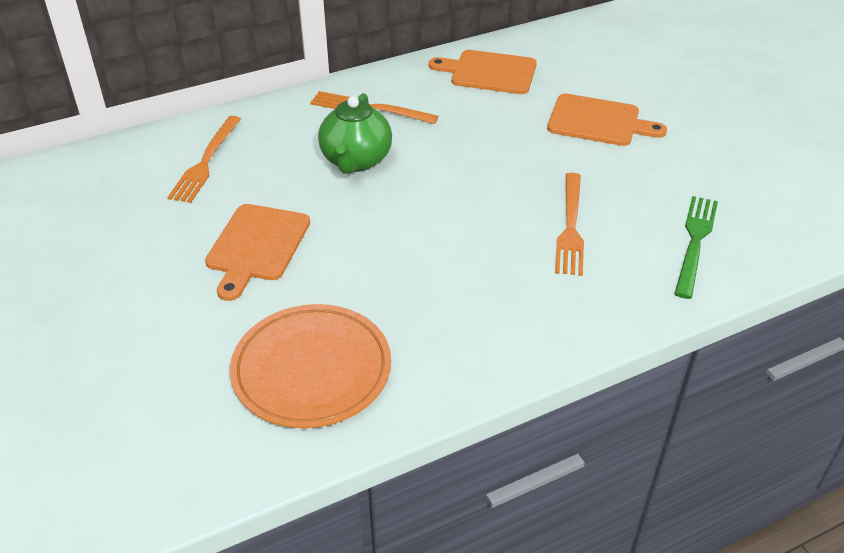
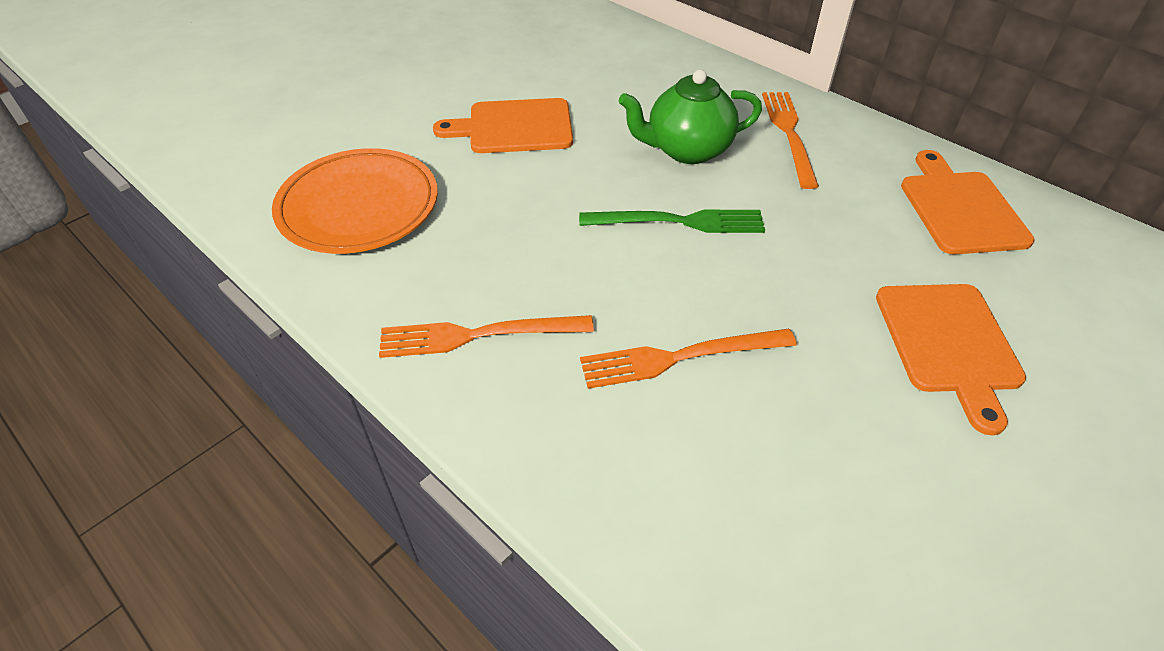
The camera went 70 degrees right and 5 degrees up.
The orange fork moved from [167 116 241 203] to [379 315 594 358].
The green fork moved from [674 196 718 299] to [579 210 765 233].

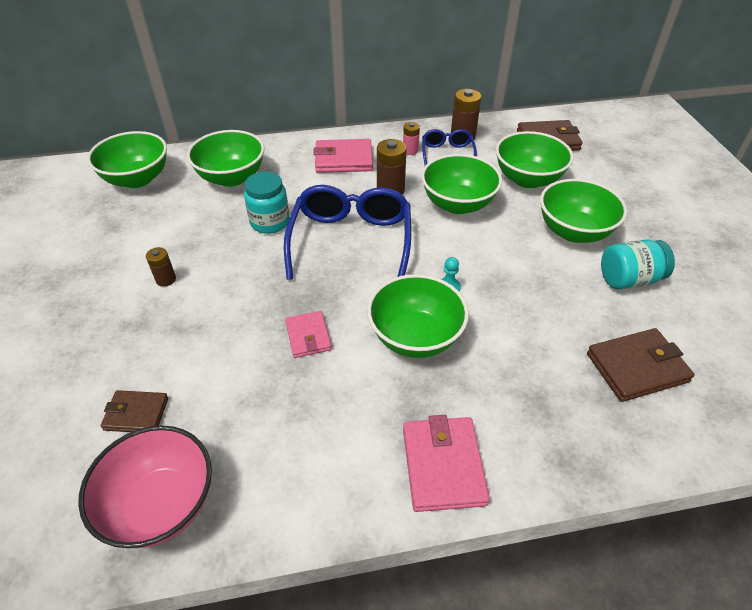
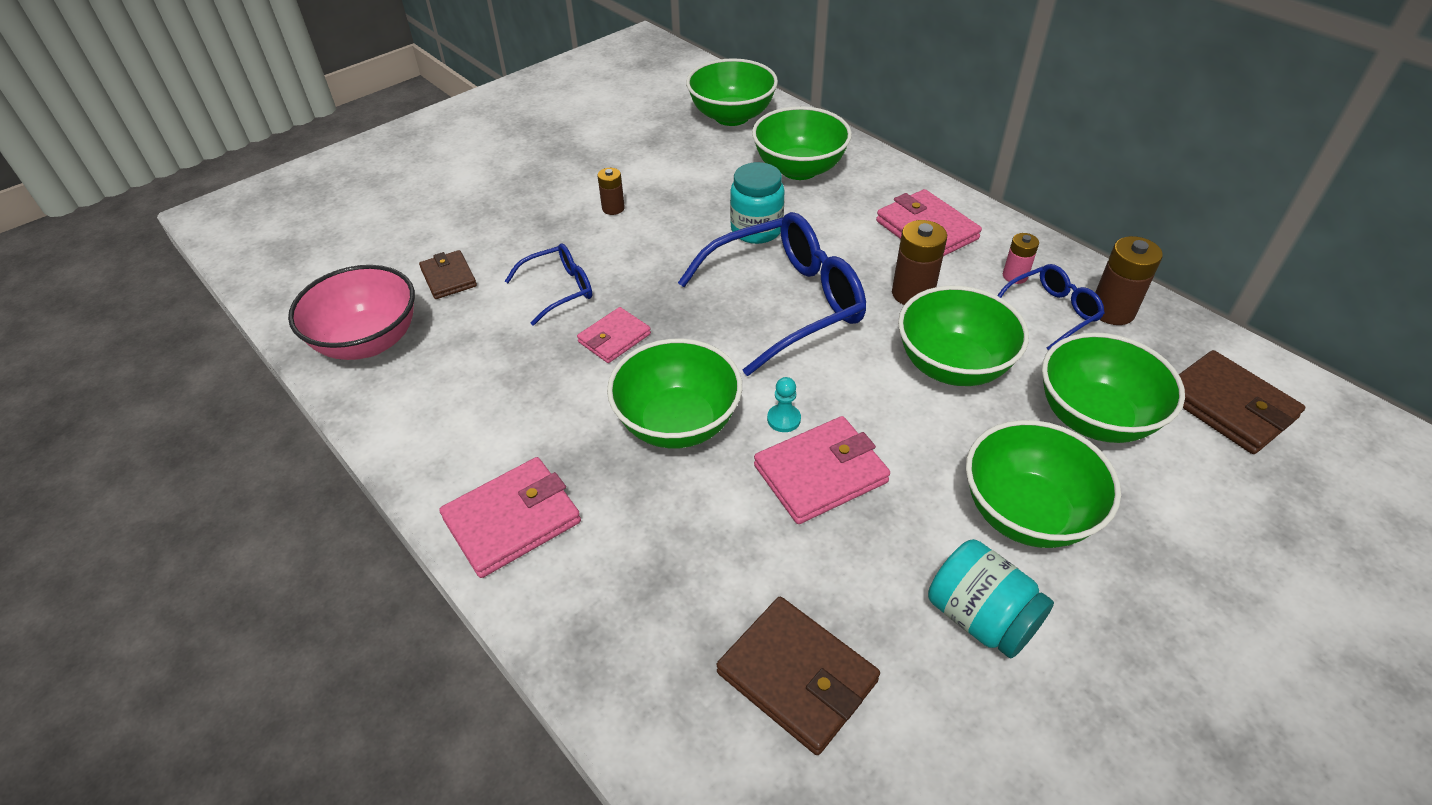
The camera went 60 degrees right and 0 degrees up.
The cobalt eyeglasses at [505 243 592 326] appeared.
The pink billfold at [754 416 890 524] appeared.

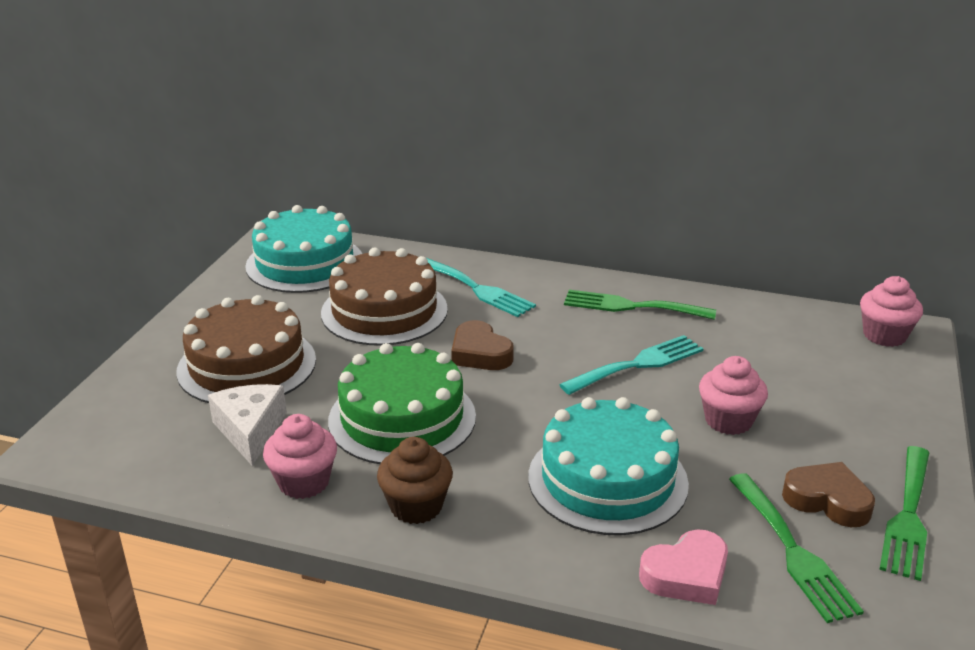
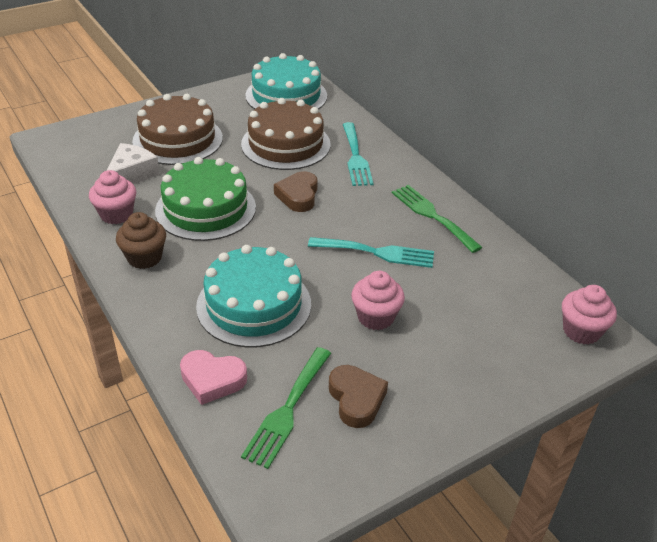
The camera went 40 degrees right and 10 degrees up.
The green fork at [879 446 929 581] disappeared.

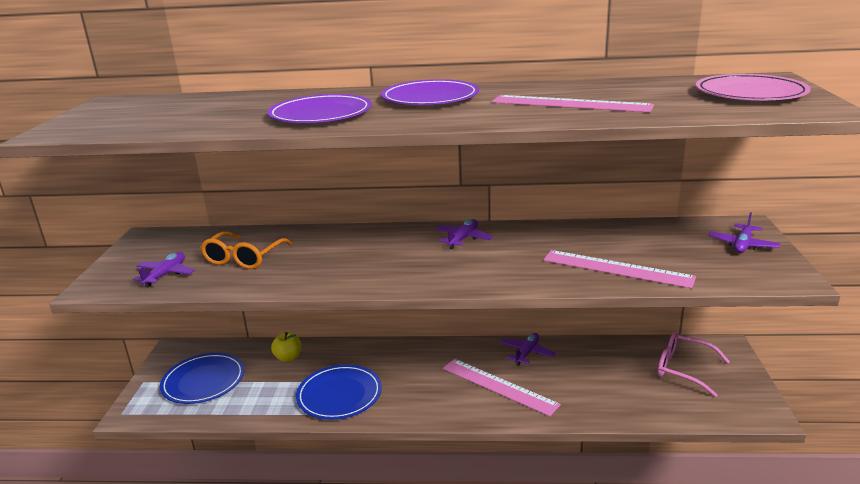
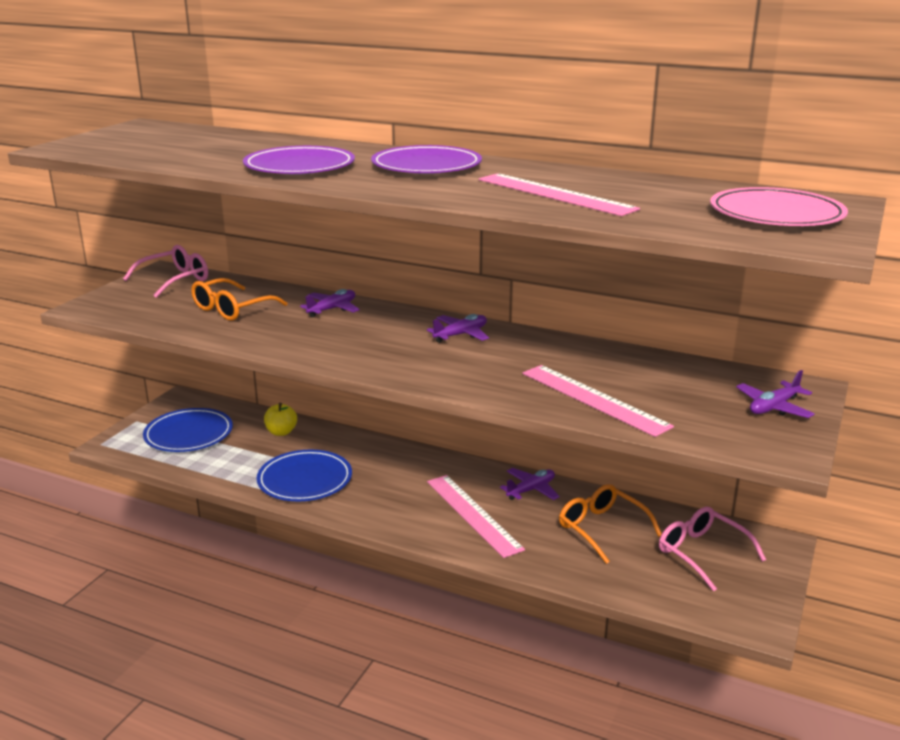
The camera went 20 degrees right and 0 degrees up.
The royal purple aeroplane moved from [133 252 195 288] to [300 289 360 318].
The pink eyeglasses at [123 245 208 298] appeared.
The orange eyeglasses at [559 484 662 564] appeared.

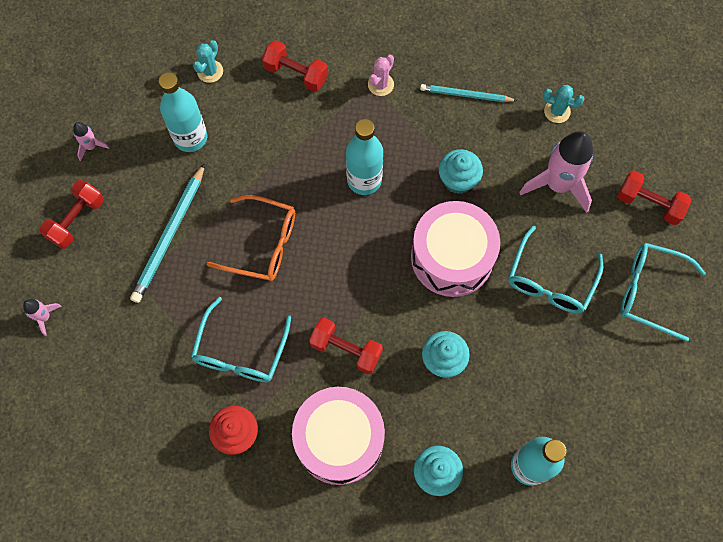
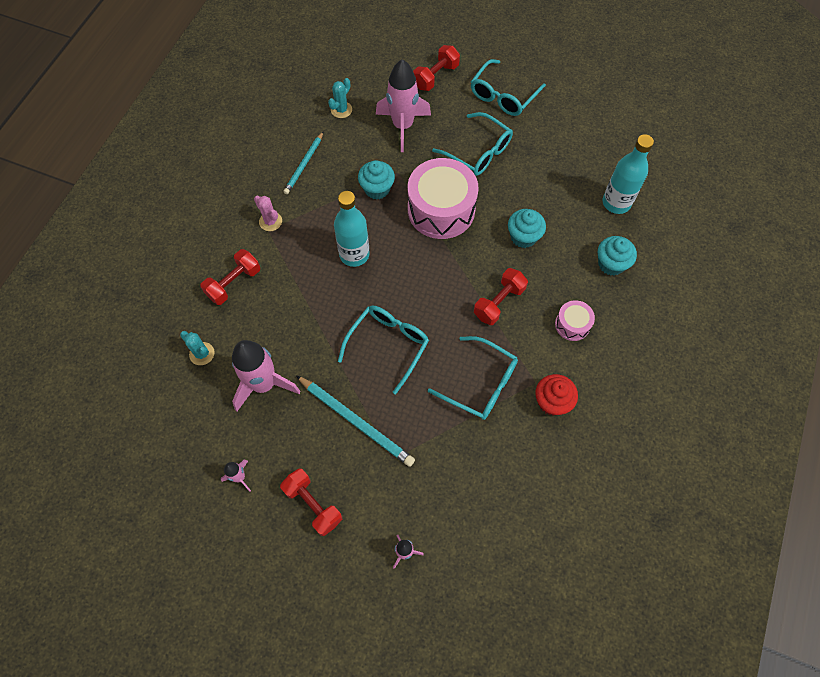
The camera went 75 degrees left and 5 degrees down.
The teal drink bottle at [158 72 207 152] was replaced by the pink spaceship at [232 340 300 411].
The orange eyeglasses at [207 195 295 281] became the teal eyeglasses at [338 306 429 394].
The pink drum at [292 387 385 485] changed to 0.48 times the size.

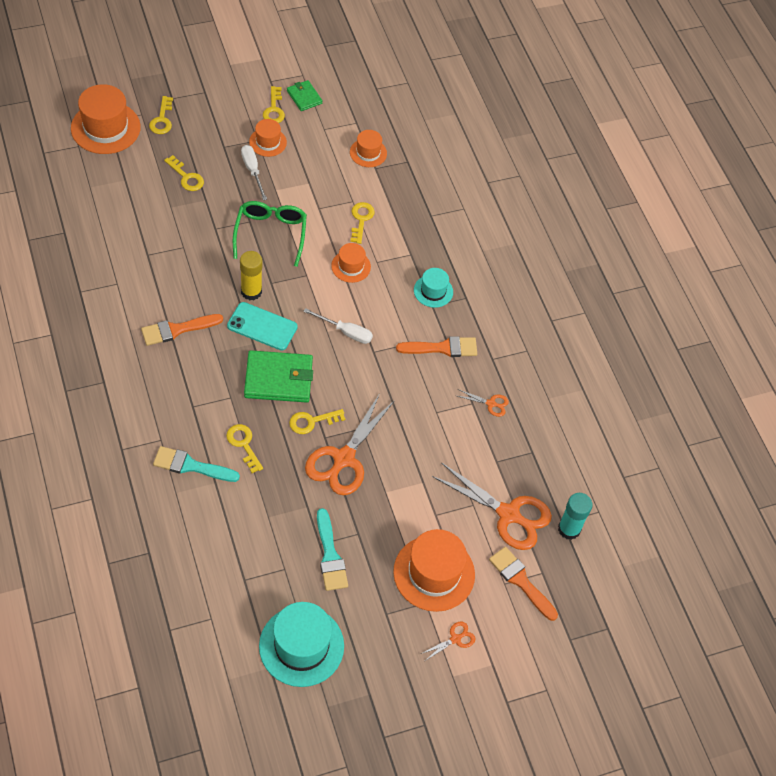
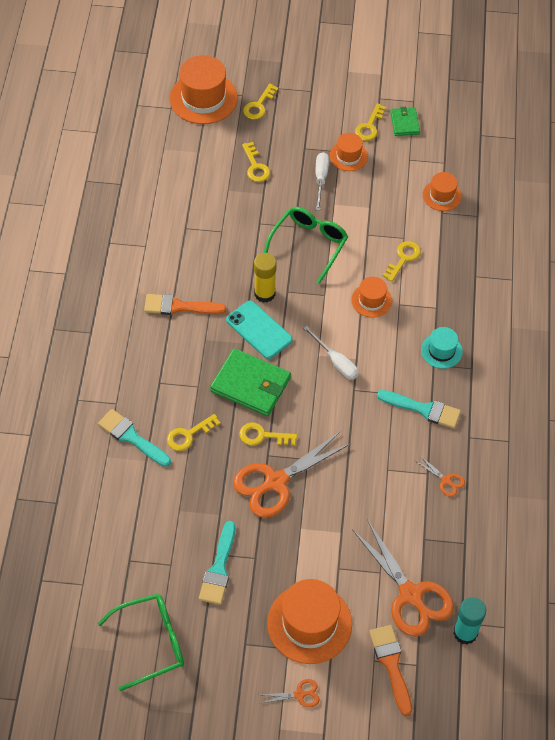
The camera went 30 degrees right and 0 degrees up.
The bright yellow latchkey at [226 424 263 473] turned 120 degrees counterclockwise.
The teal top hat at [259 602 344 687] was replaced by the green eyeglasses at [97 594 184 691].
The orange brush at [396 336 477 357] became the teal brush at [377 390 461 429].

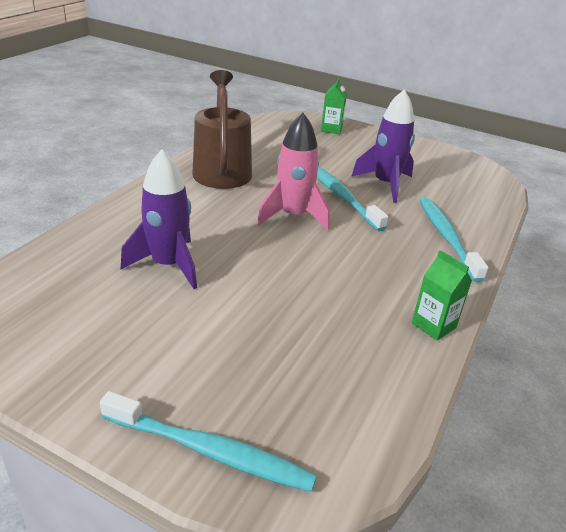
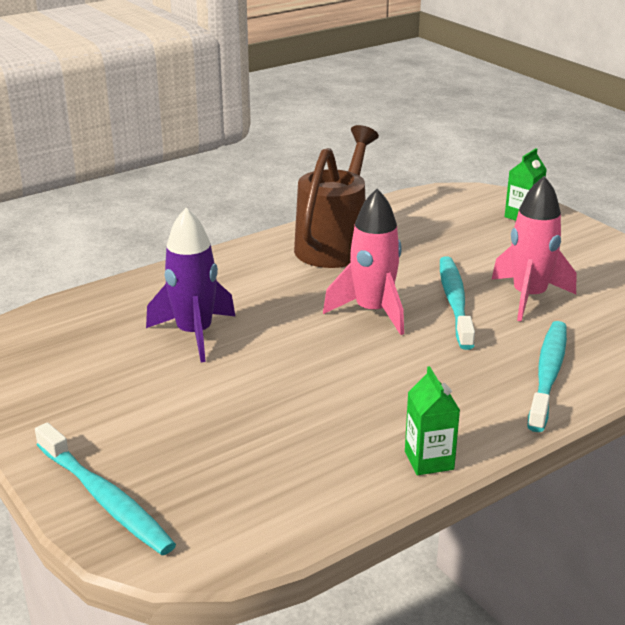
The camera went 30 degrees right and 5 degrees down.
The royal purple spaceship at [351 90 415 203] became the pink spaceship at [491 176 576 321].

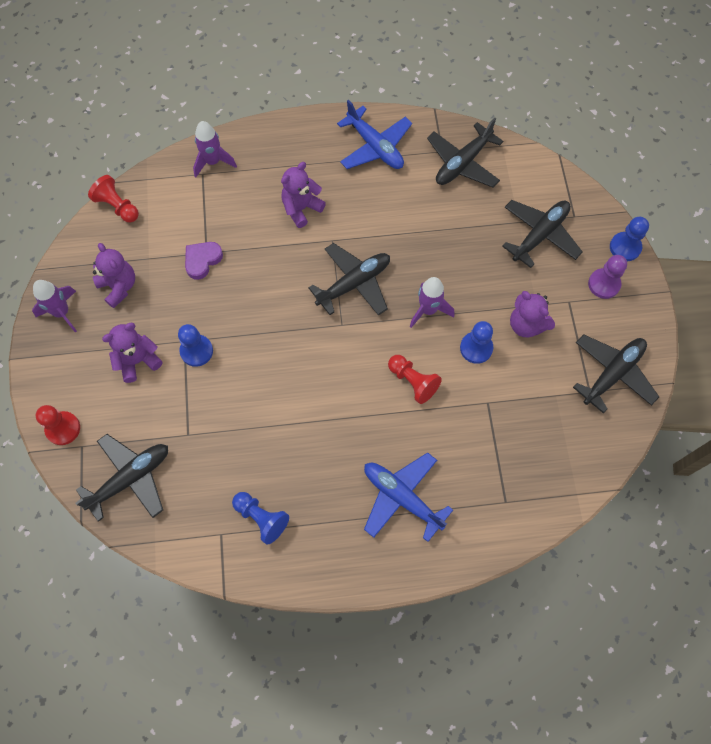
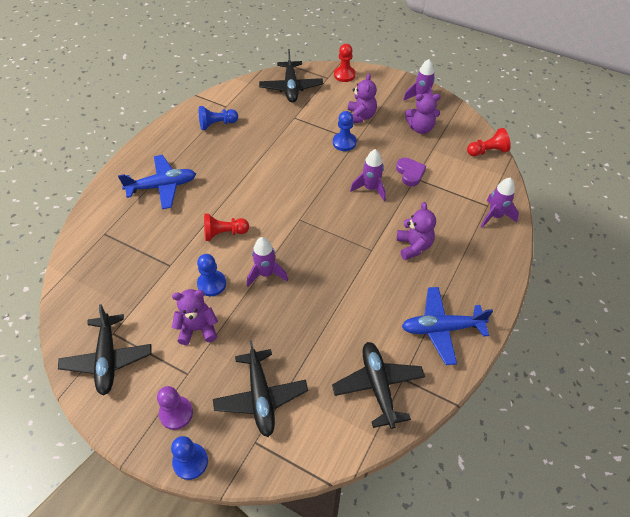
The camera went 125 degrees right and 15 degrees down.
The jet-black aeroplane at [308 243 390 316] disappeared.
The royal purple spaceship at [350 149 386 201] appeared.

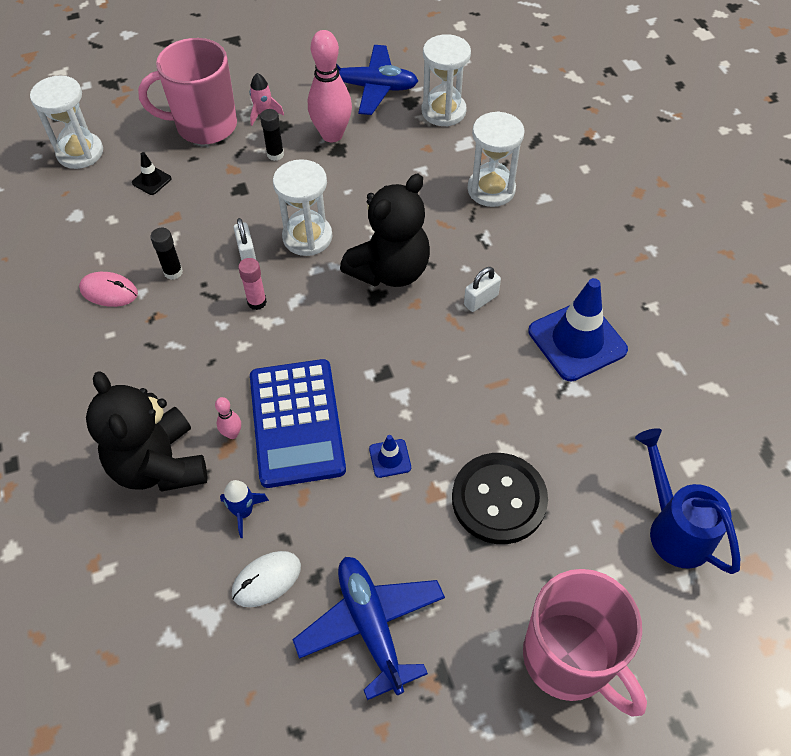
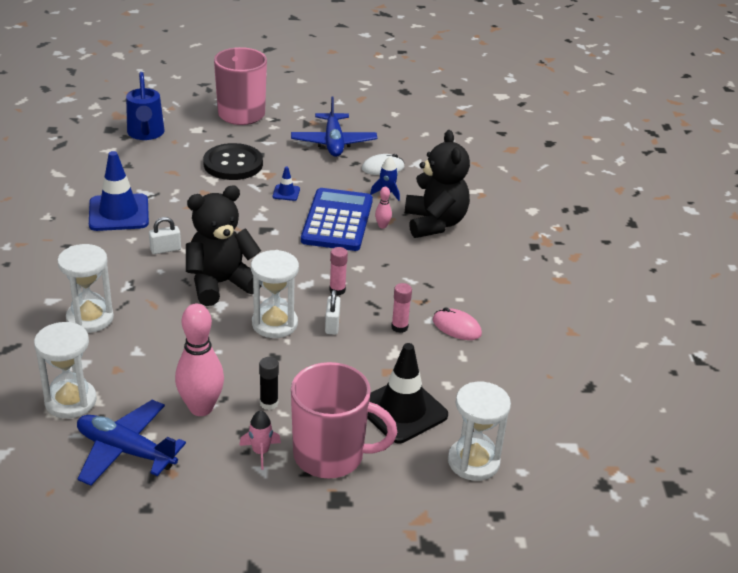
The camera went 165 degrees left and 20 degrees down.
The jet-black road cone at [132 152 172 195] changed to 2.23 times the size.
The jet-black stick of glue at [150 228 183 280] became the pink stick of glue at [391 283 412 333].

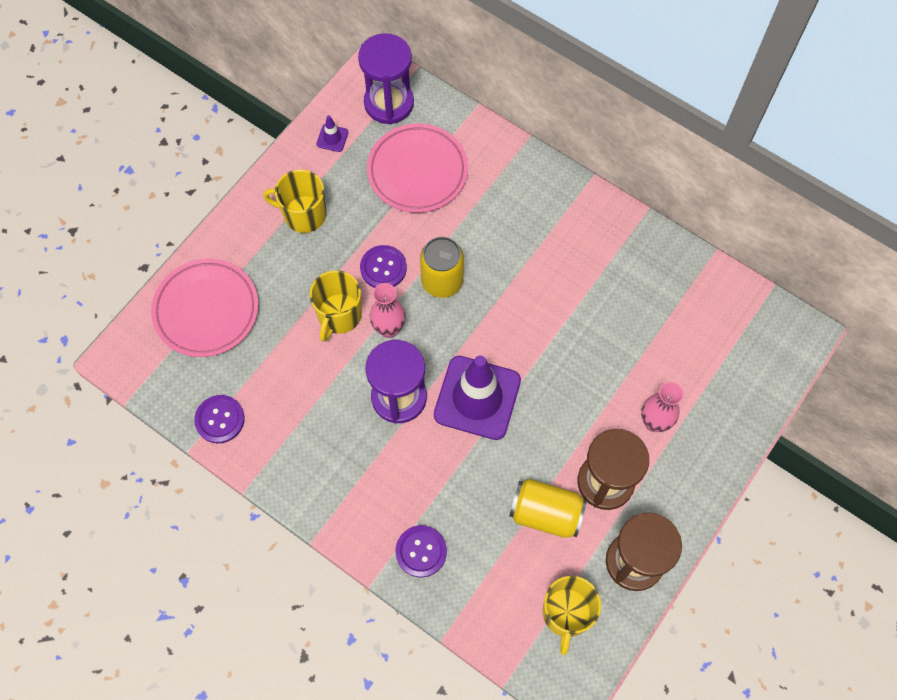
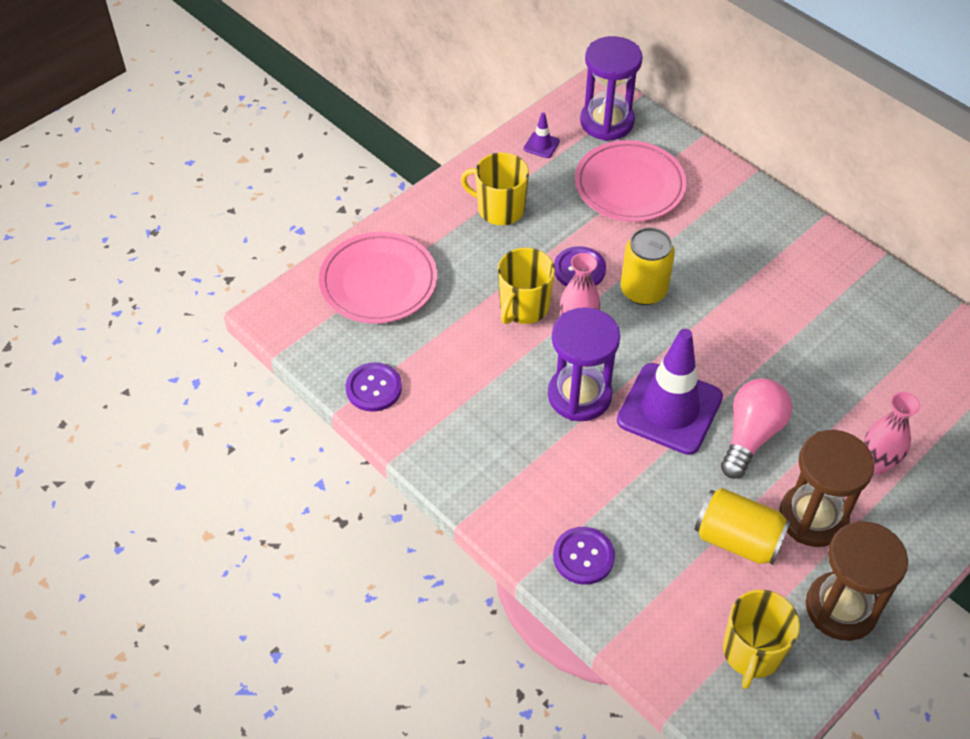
The camera went 10 degrees right and 15 degrees down.
The pink lightbulb at [721 378 792 479] appeared.

